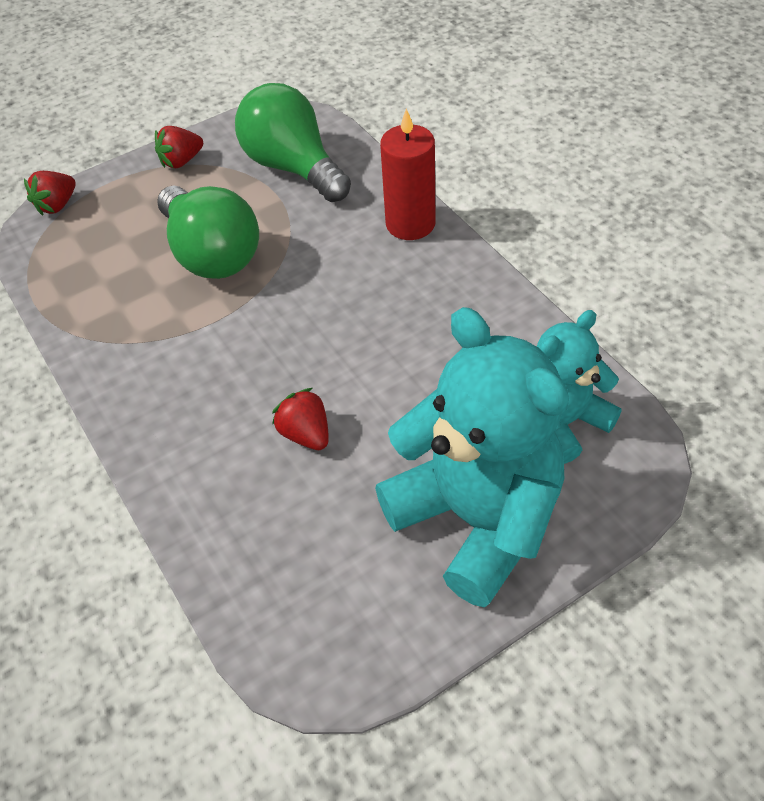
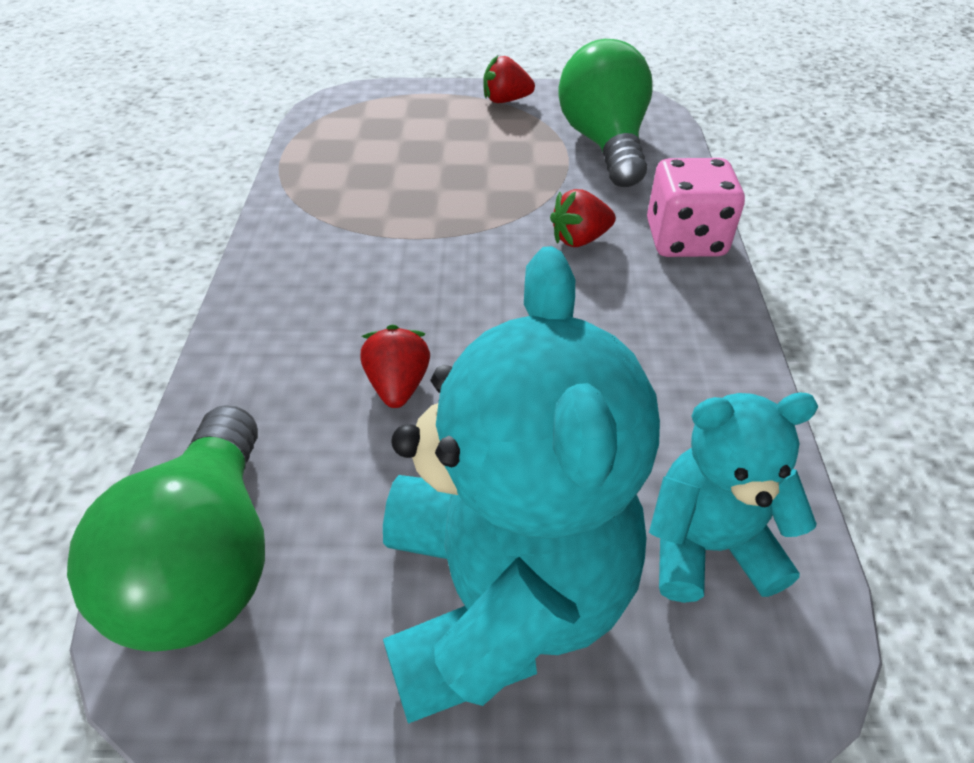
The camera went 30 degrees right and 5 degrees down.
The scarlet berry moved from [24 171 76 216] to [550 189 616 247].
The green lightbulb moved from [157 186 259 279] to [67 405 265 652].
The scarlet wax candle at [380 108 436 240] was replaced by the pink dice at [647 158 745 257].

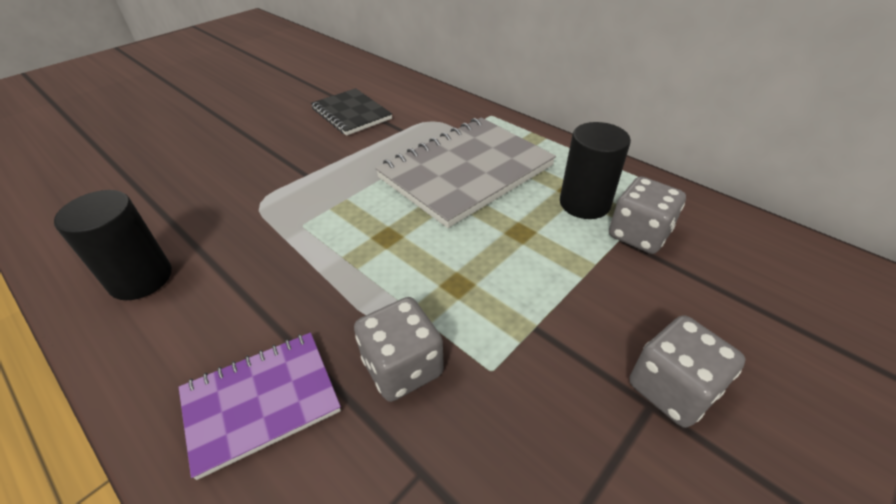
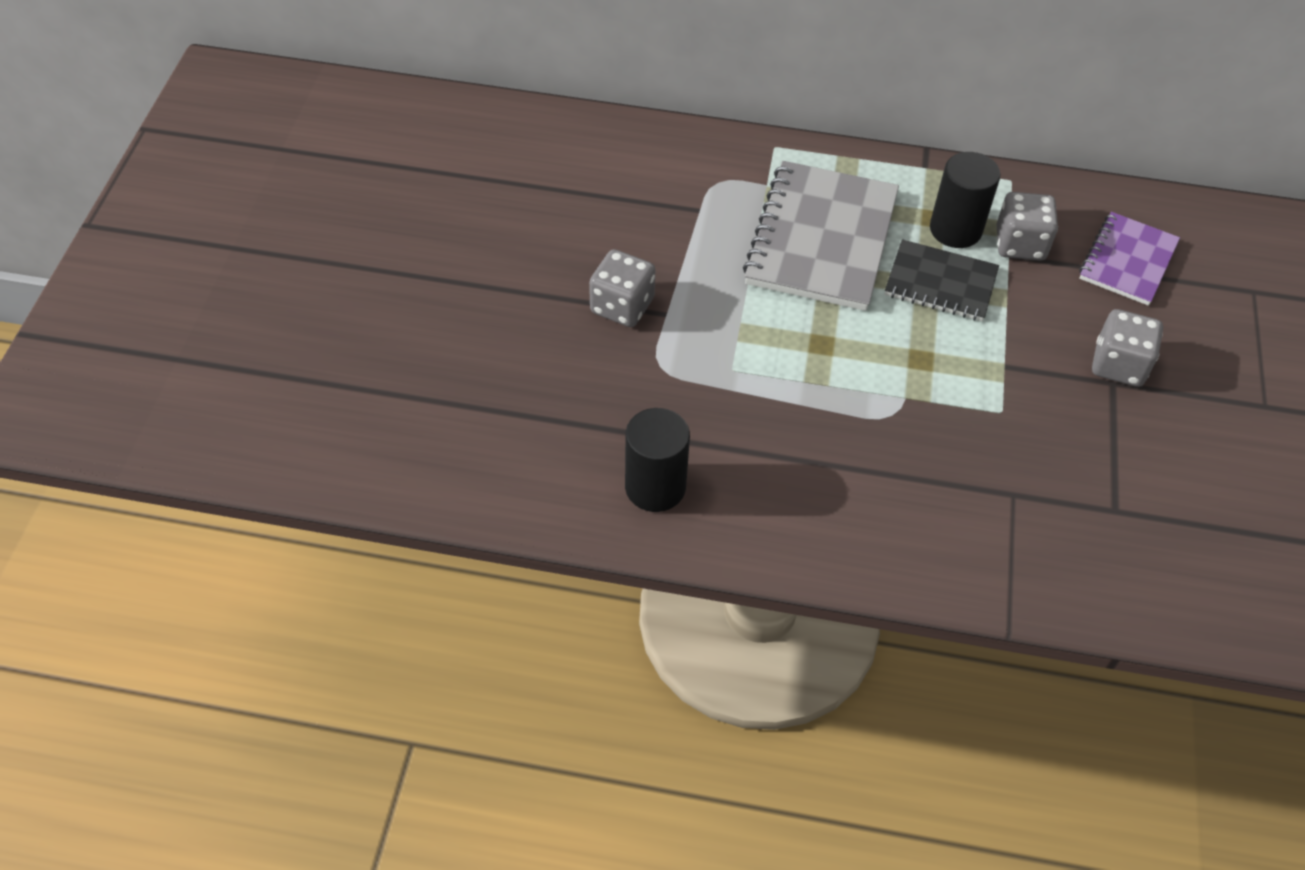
The camera went 35 degrees left and 10 degrees up.
The royal purple notebook moved from [179 332 341 480] to [1079 212 1180 306].
The jet-black notebook moved from [311 88 392 136] to [885 239 999 321].
The ash-grey dice moved from [354 297 444 402] to [589 249 655 327].

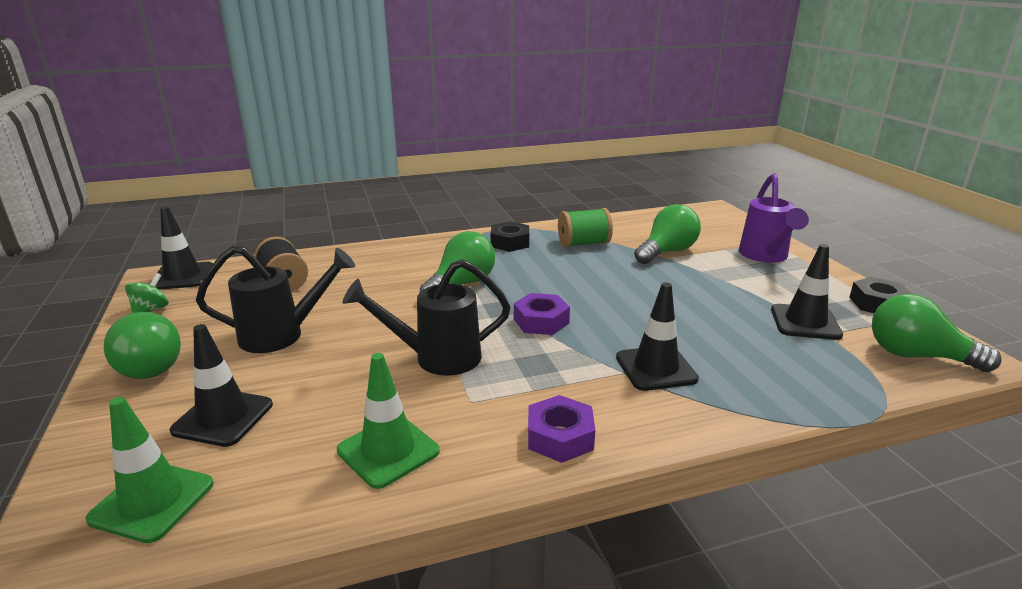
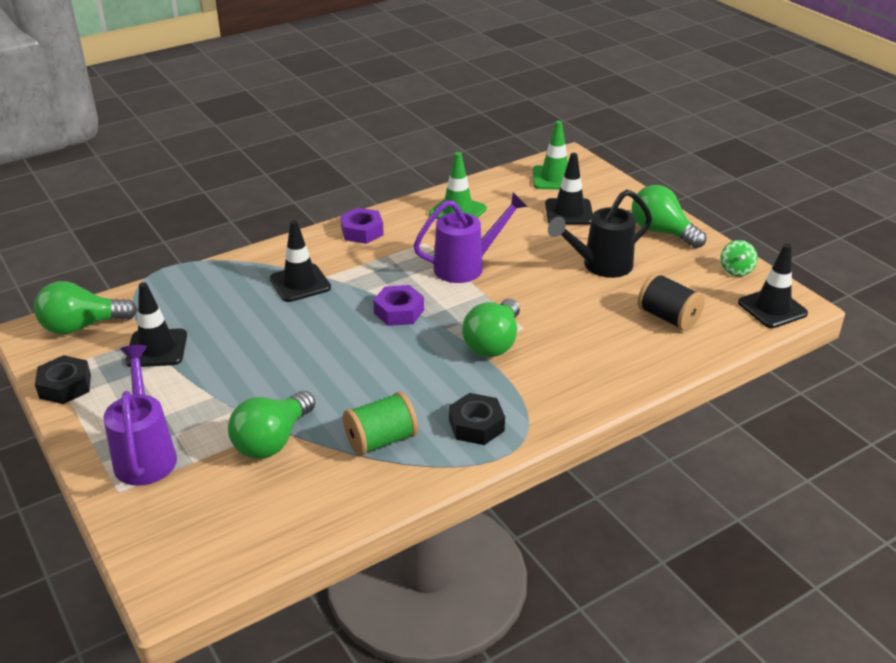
The camera went 165 degrees right and 10 degrees up.
The jet-black watering can at [343 259 510 376] became the royal purple watering can at [413 192 528 283].
The green lightbulb at [872 294 1002 372] turned 150 degrees clockwise.

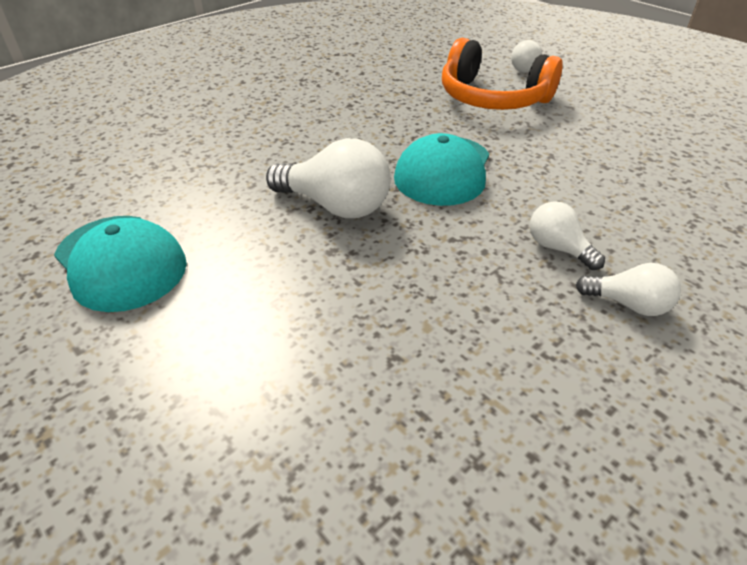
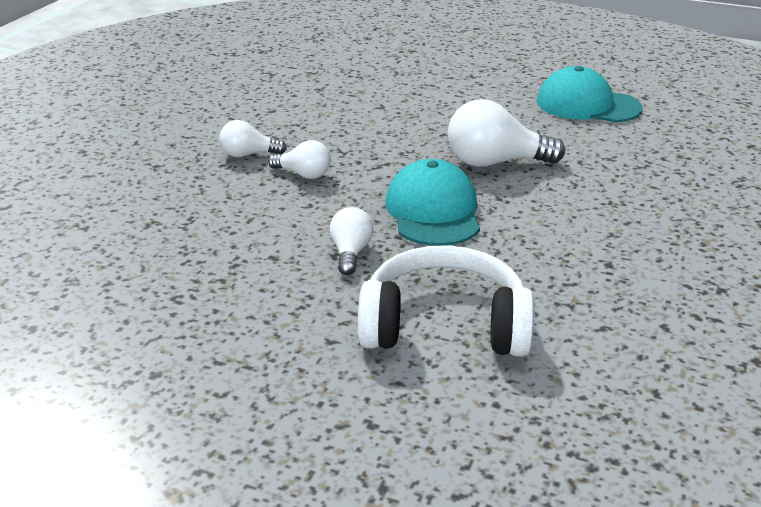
The camera went 155 degrees right and 10 degrees down.
The orange headset at [442 38 563 110] became the snow-white headset at [358 245 534 357].
The snow-white lightbulb moved from [511 40 542 73] to [330 207 374 275].

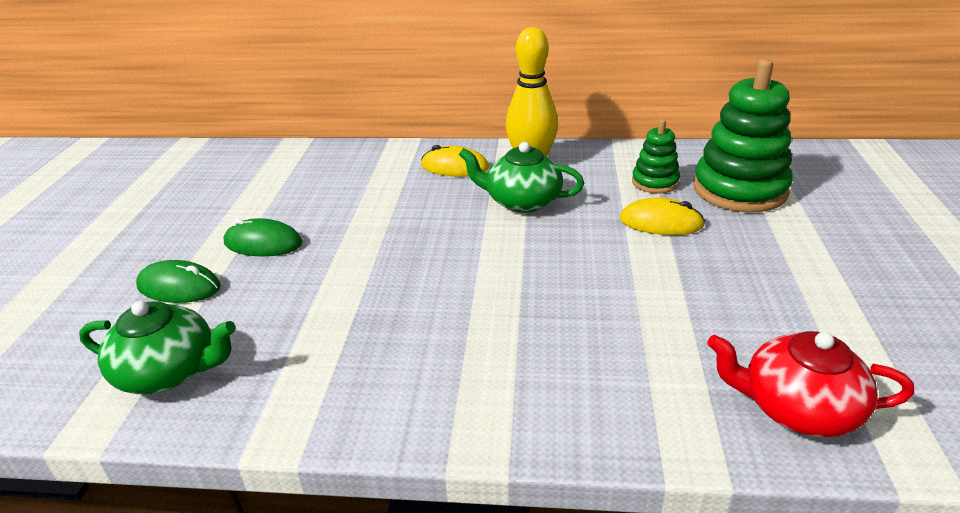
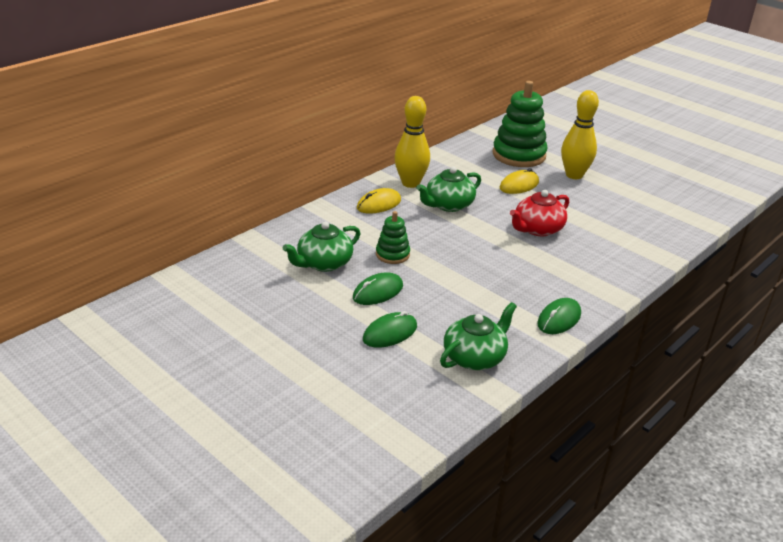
The camera went 55 degrees left and 0 degrees up.
The green stacking toy moved from [632 119 680 194] to [376 211 410 264].
The scarlet china teapot moved from [707 331 914 437] to [510 190 569 236].
The green china teapot at [283 222 360 272] appeared.
The green computer mouse at [537 298 581 334] appeared.
The bright yellow tenpin at [561 90 599 179] appeared.

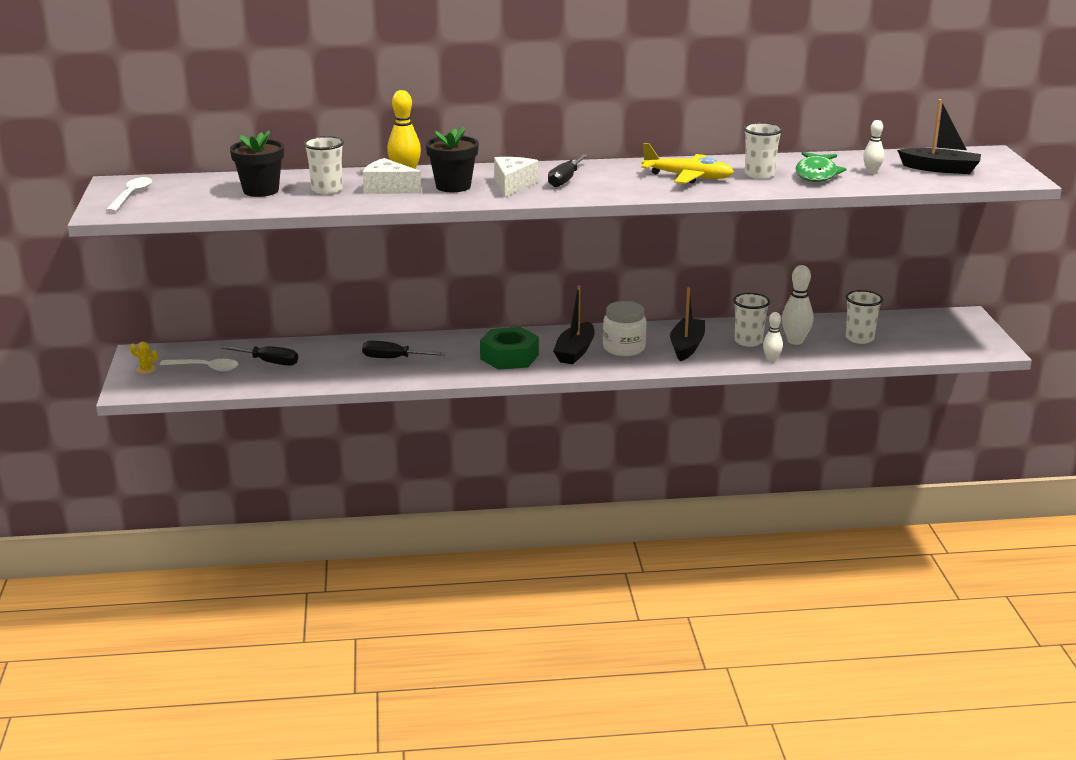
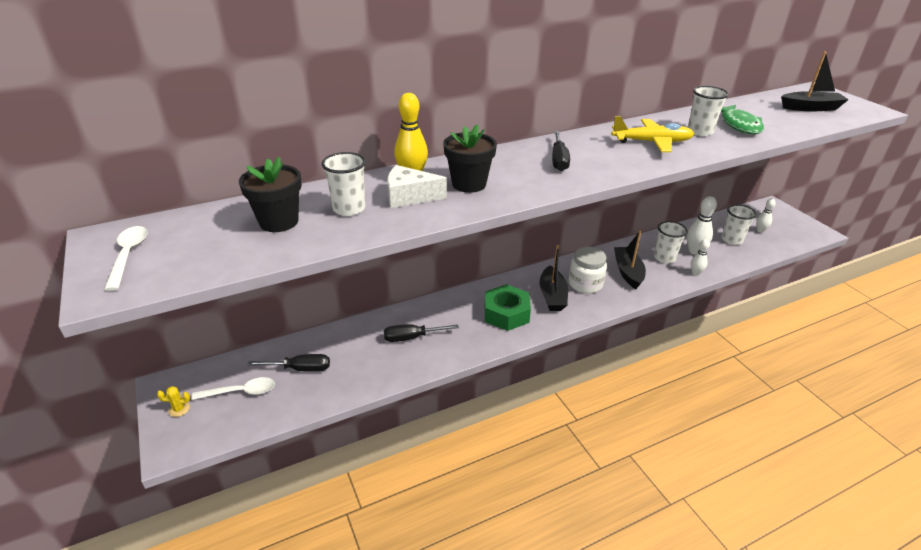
The camera went 20 degrees left and 10 degrees up.
The snow-white piece of cheese at [494 157 538 197] disappeared.
The snow-white tenpin moved from [863 120 884 174] to [756 199 776 233].

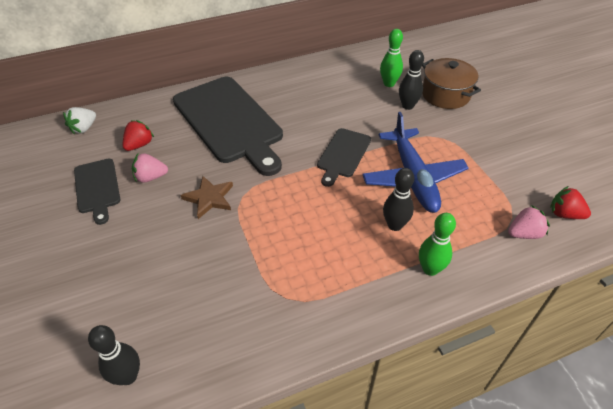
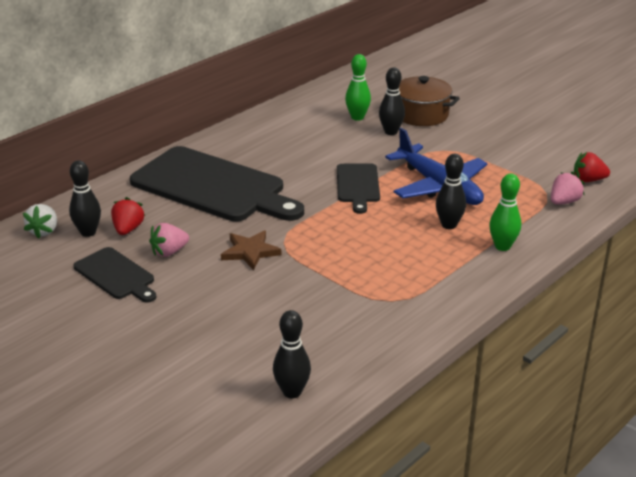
The camera went 25 degrees left and 15 degrees down.
The jet-black tenpin at [69 160 101 237] appeared.

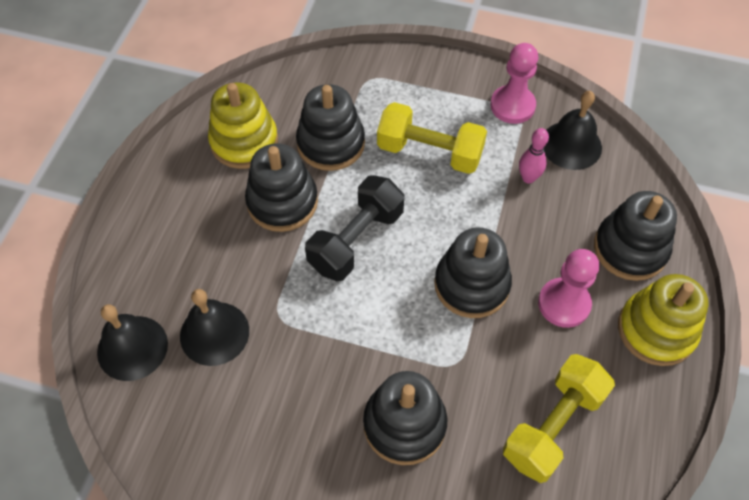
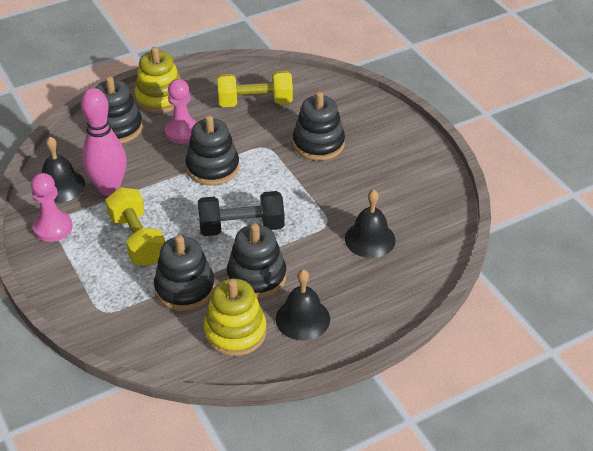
The camera went 135 degrees left and 15 degrees down.
The jet-black bell moved from [97 304 168 381] to [276 269 330 341].
The pink tenpin at [519 128 549 184] changed to 2.08 times the size.

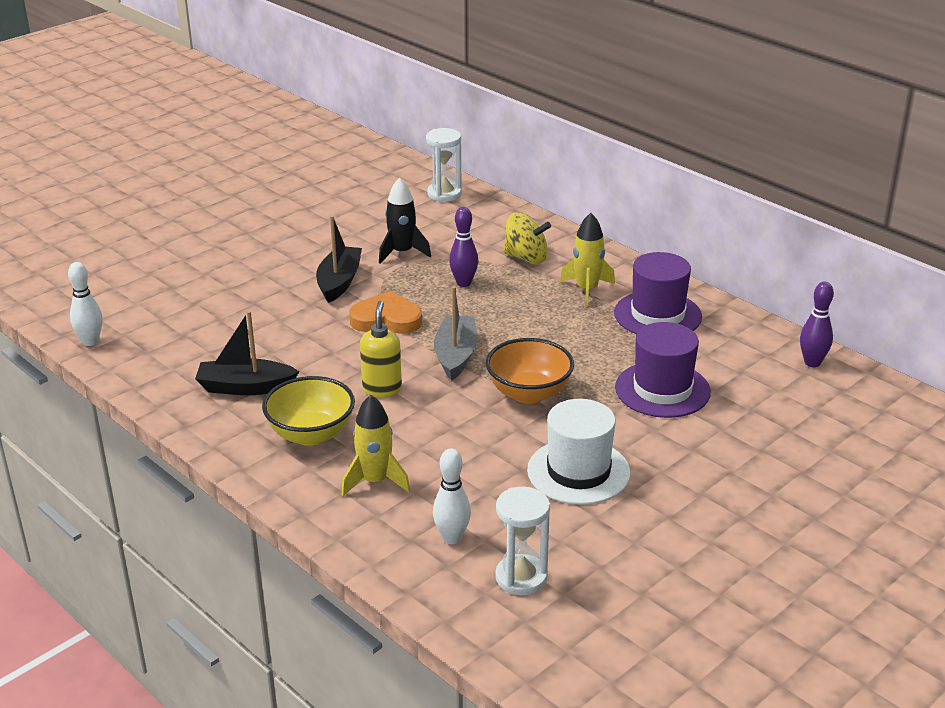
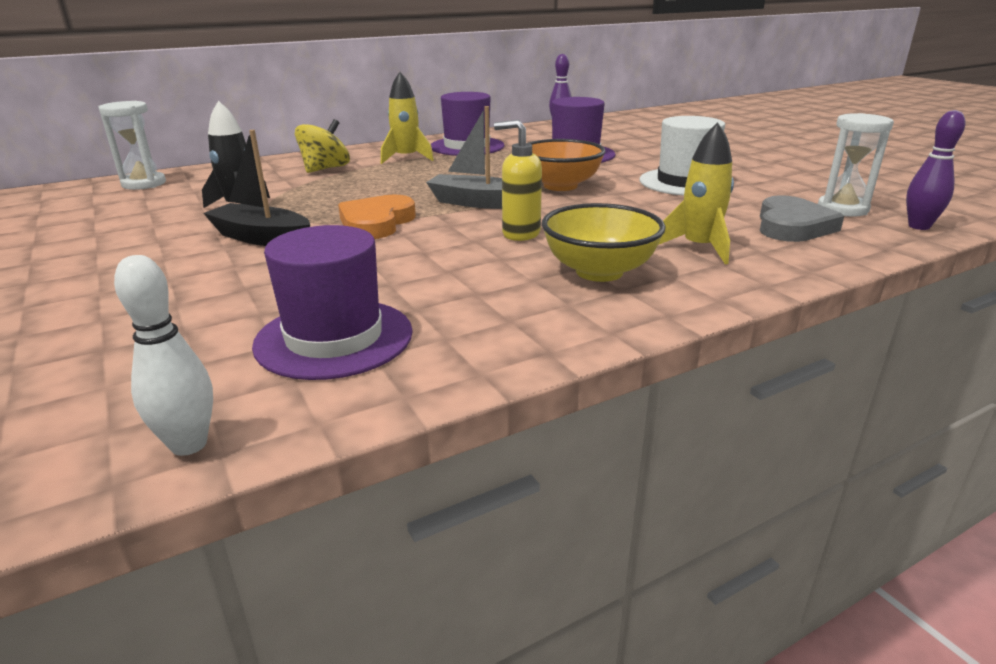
The camera went 75 degrees left and 5 degrees down.
The jet-black boat at [195 311 299 395] disappeared.
The snow-white tenpin at [433 448 471 544] was replaced by the ash-grey heart at [760 195 844 242].
The royal purple tenpin moved from [449 207 478 287] to [906 110 965 230].
The royal purple top hat at [252 225 413 380] appeared.

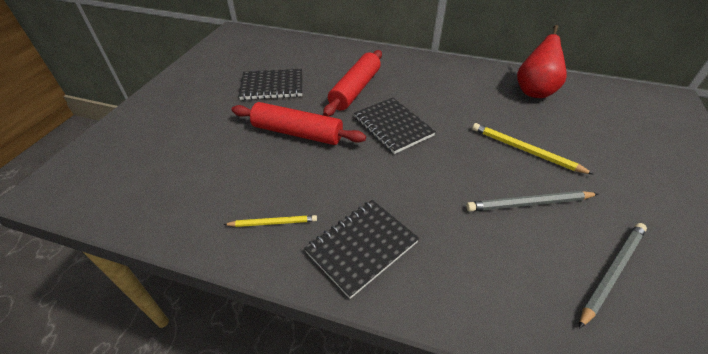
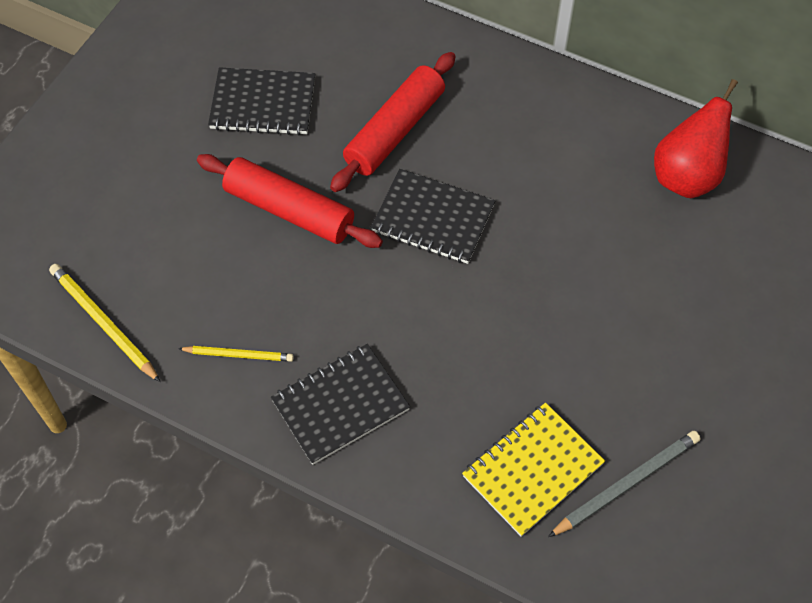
The camera went 10 degrees right and 15 degrees up.
The jet-black notebook at [354 98 436 154] turned 45 degrees counterclockwise.
The ash-grey pencil at [466 191 598 212] disappeared.
The bright yellow pencil moved from [472 123 594 175] to [49 264 161 383].
The bright yellow notebook at [462 403 605 537] appeared.

